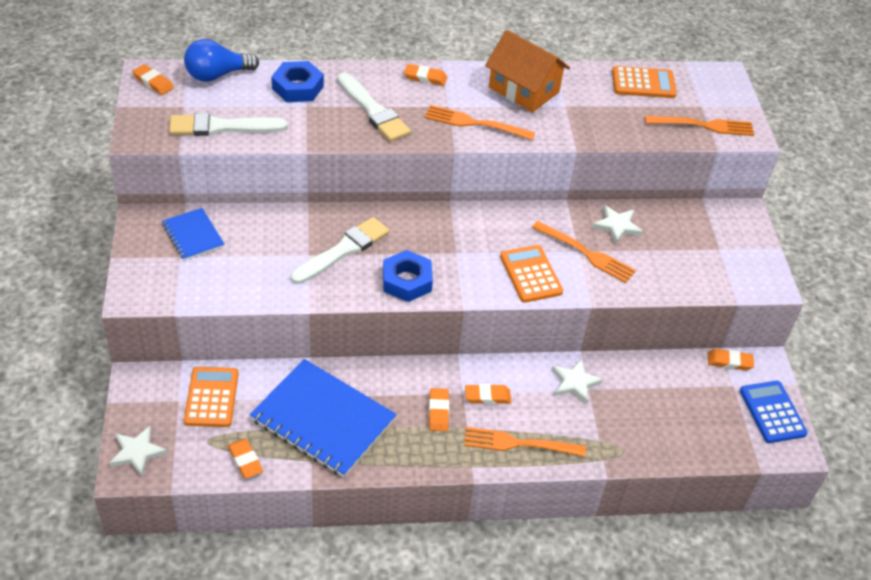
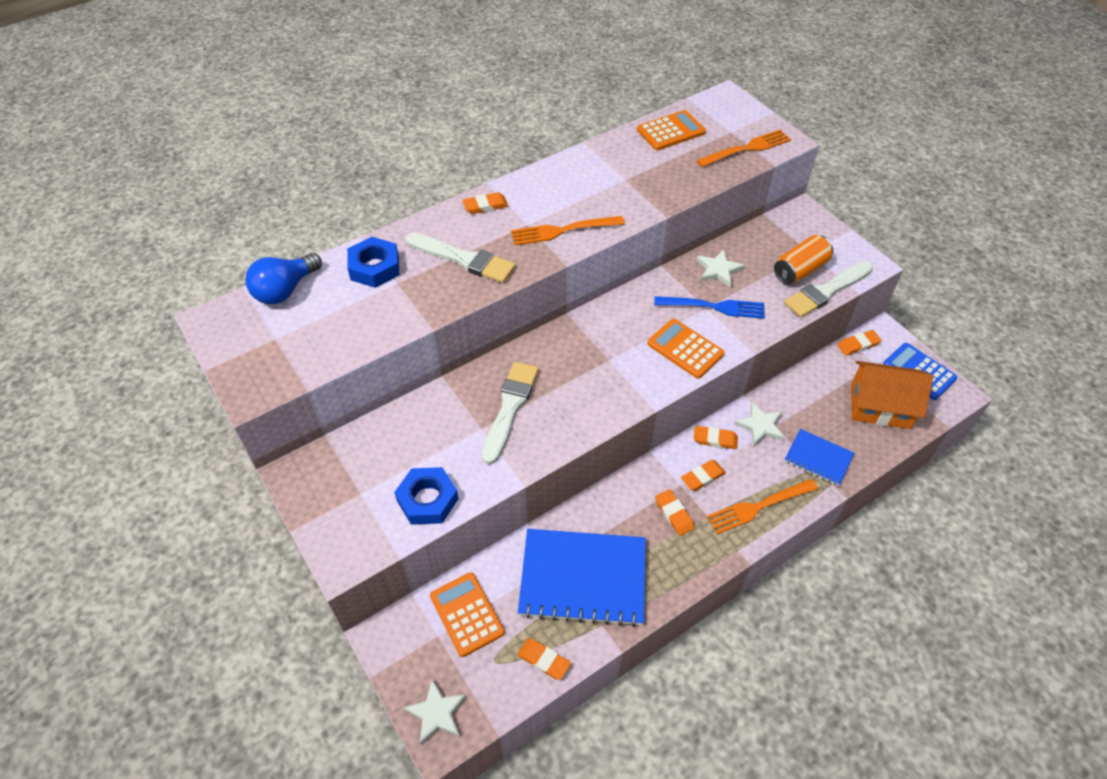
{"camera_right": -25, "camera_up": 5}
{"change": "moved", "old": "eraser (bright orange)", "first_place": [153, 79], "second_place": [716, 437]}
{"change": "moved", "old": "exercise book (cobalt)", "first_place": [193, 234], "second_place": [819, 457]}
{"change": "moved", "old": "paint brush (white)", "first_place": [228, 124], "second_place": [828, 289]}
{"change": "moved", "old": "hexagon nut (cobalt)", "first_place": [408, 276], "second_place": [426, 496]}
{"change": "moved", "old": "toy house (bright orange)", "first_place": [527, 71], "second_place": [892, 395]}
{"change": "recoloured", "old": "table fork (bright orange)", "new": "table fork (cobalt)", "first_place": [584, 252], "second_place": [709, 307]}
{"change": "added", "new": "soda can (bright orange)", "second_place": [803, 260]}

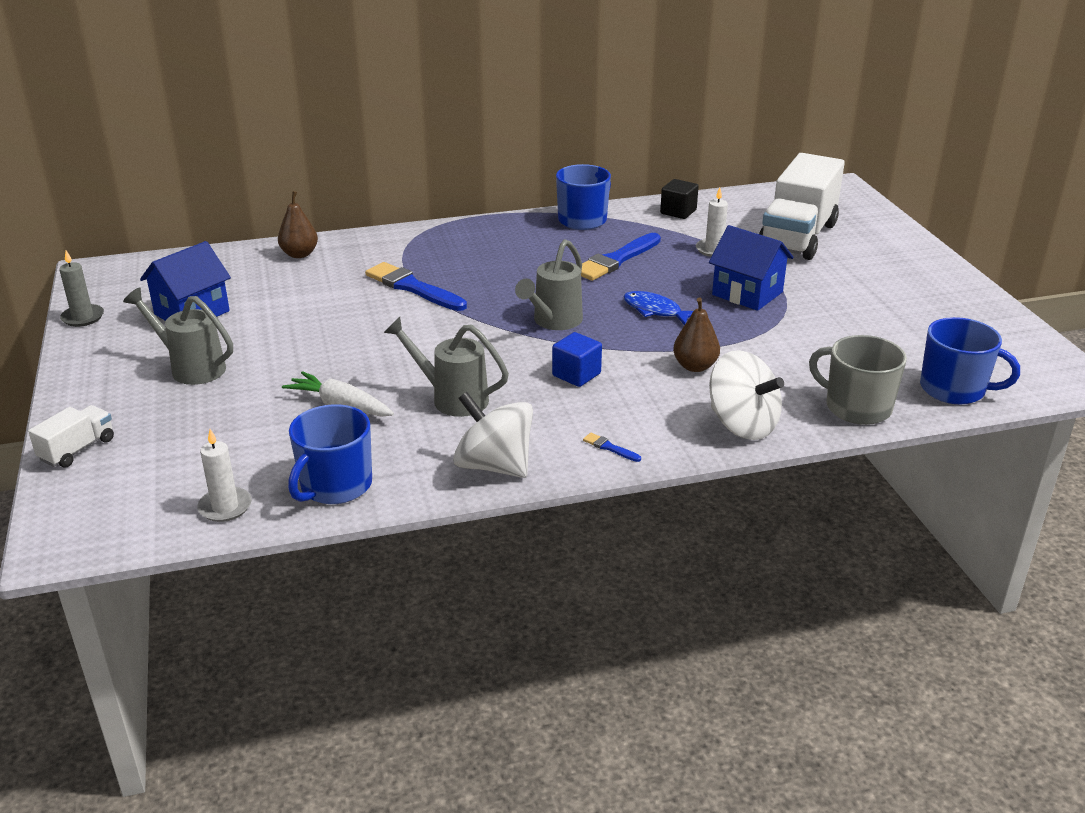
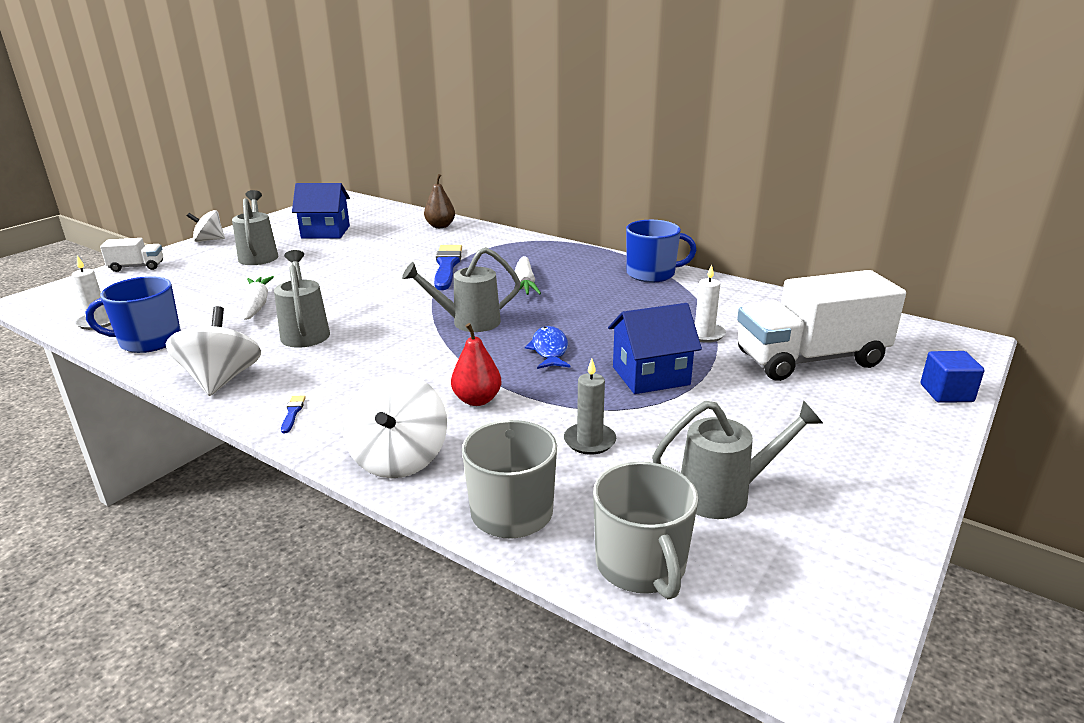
{"camera_right": 50, "camera_up": -5}
{"change": "moved", "old": "candle (grey)", "first_place": [81, 289], "second_place": [590, 407]}
{"change": "moved", "old": "cube (cobalt)", "first_place": [577, 359], "second_place": [952, 377]}
{"change": "removed", "old": "paint brush (cobalt)", "first_place": [621, 257]}
{"change": "removed", "old": "cube (black)", "first_place": [679, 199]}
{"change": "recoloured", "old": "pear fruit (russet)", "new": "pear fruit (crimson)", "first_place": [696, 335], "second_place": [476, 364]}
{"change": "turned", "old": "toy house (cobalt)", "first_place": [751, 268], "second_place": [655, 348], "degrees": 75}
{"change": "recoloured", "old": "tea mug (cobalt)", "new": "tea mug (grey)", "first_place": [970, 361], "second_place": [645, 530]}
{"change": "added", "new": "spinning top (white)", "second_place": [206, 226]}
{"change": "added", "new": "toy carrot (white)", "second_place": [528, 275]}
{"change": "added", "new": "watering can (grey)", "second_place": [738, 460]}

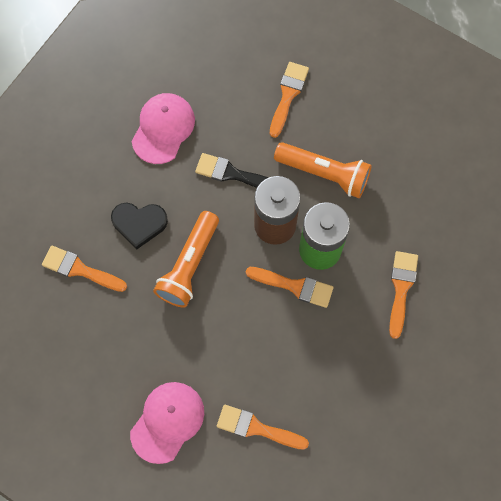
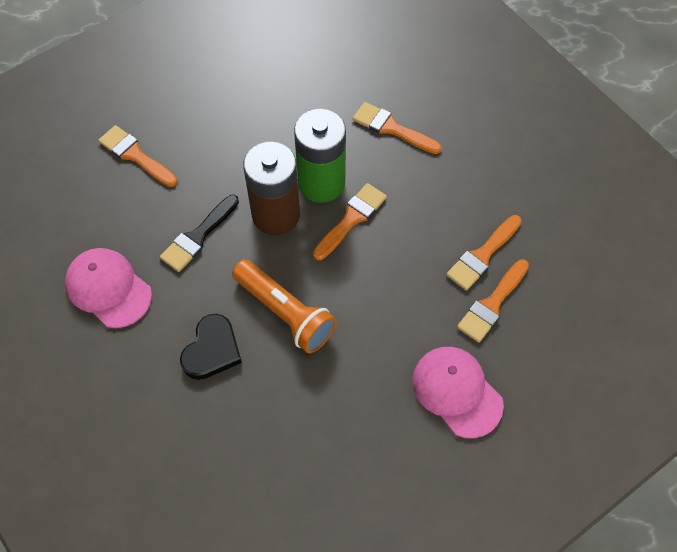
{"camera_right": -70, "camera_up": -10}
{"change": "moved", "old": "paint brush (bright orange)", "first_place": [84, 269], "second_place": [484, 252]}
{"change": "removed", "old": "torch (bright orange)", "first_place": [323, 170]}

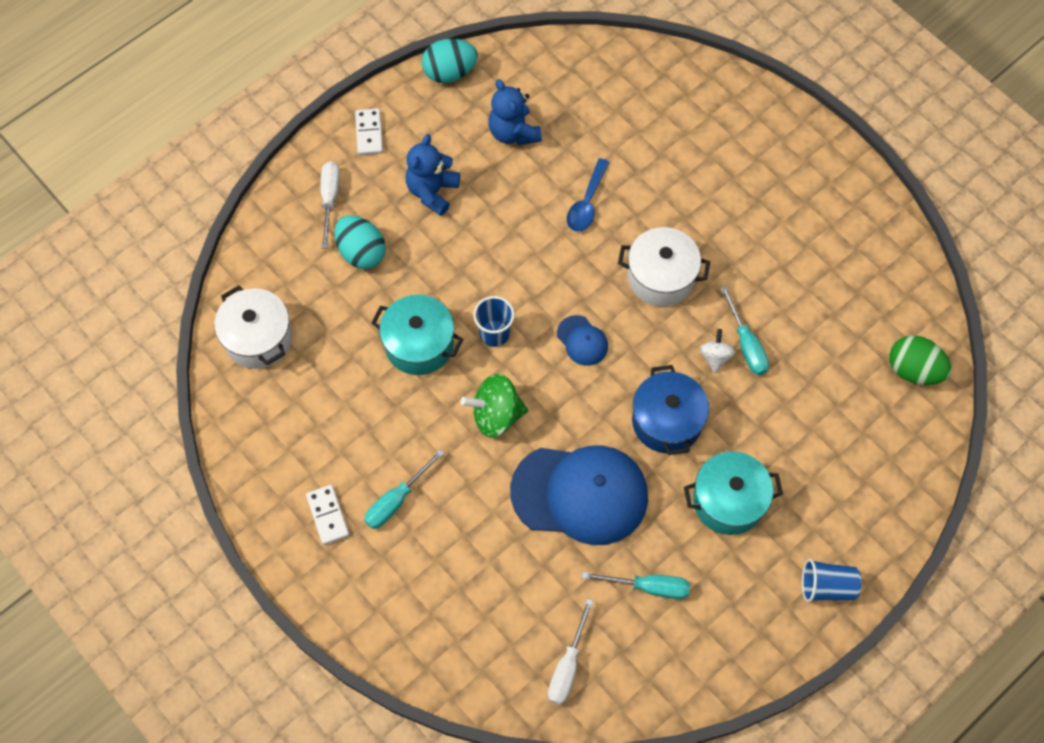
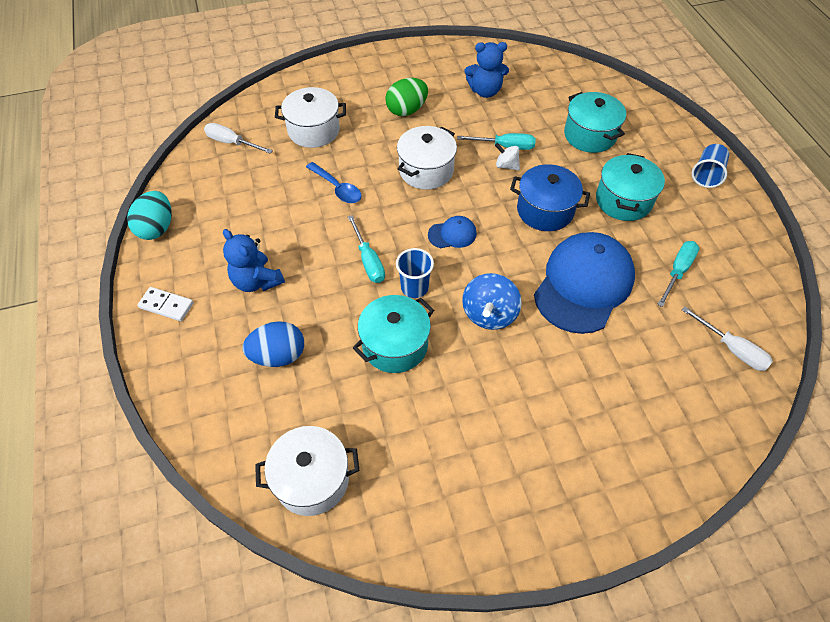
{"camera_right": -65, "camera_up": -10}
{"change": "removed", "old": "domino (white)", "first_place": [327, 515]}
{"change": "moved", "old": "flat screwdriver (white)", "first_place": [330, 205], "second_place": [238, 138]}
{"change": "recoloured", "old": "egg shape (teal)", "new": "egg shape (cobalt)", "first_place": [360, 242], "second_place": [273, 344]}
{"change": "moved", "old": "flat screwdriver (teal)", "first_place": [404, 489], "second_place": [366, 249]}
{"change": "recoloured", "old": "spinning top (emerald)", "new": "spinning top (cobalt)", "first_place": [494, 406], "second_place": [492, 301]}
{"change": "moved", "old": "stuffed bear (cobalt)", "first_place": [515, 112], "second_place": [487, 70]}
{"change": "moved", "old": "egg shape (emerald)", "first_place": [920, 360], "second_place": [406, 97]}
{"change": "added", "new": "stockpot (white)", "second_place": [310, 117]}
{"change": "added", "new": "stockpot (teal)", "second_place": [595, 122]}

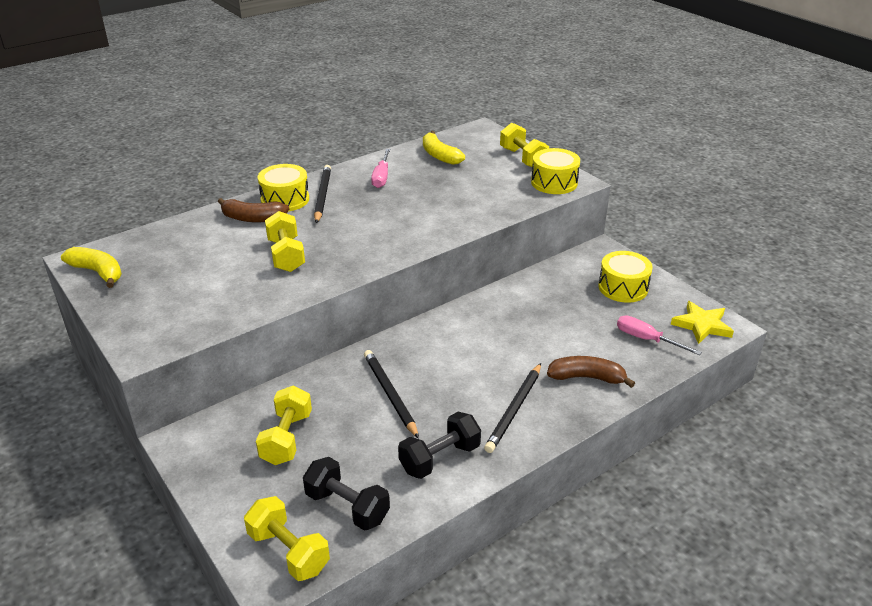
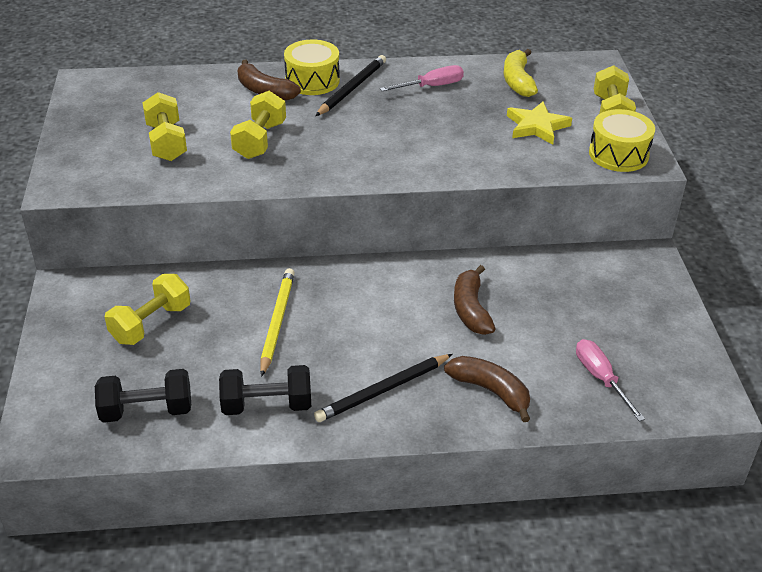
{"camera_right": 30, "camera_up": 5}
{"change": "removed", "old": "toy banana (bright yellow)", "first_place": [91, 267]}
{"change": "moved", "old": "dumbbell (bright yellow)", "first_place": [287, 538], "second_place": [165, 126]}
{"change": "turned", "old": "dumbbell (black)", "first_place": [346, 494], "second_place": [143, 396], "degrees": -75}
{"change": "recoloured", "old": "wooden pencil (black)", "new": "wooden pencil (bright yellow)", "first_place": [391, 394], "second_place": [277, 322]}
{"change": "turned", "old": "flat screwdriver (rose-pink)", "first_place": [380, 168], "second_place": [422, 78], "degrees": -150}
{"change": "removed", "old": "snare drum (bright yellow)", "first_place": [625, 277]}
{"change": "moved", "old": "five-pointed star (bright yellow)", "first_place": [702, 322], "second_place": [539, 123]}
{"change": "added", "new": "toy banana (russet)", "second_place": [475, 300]}

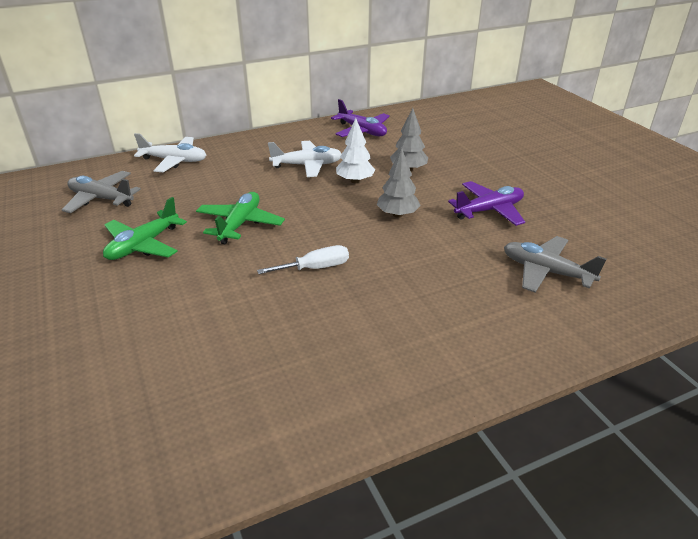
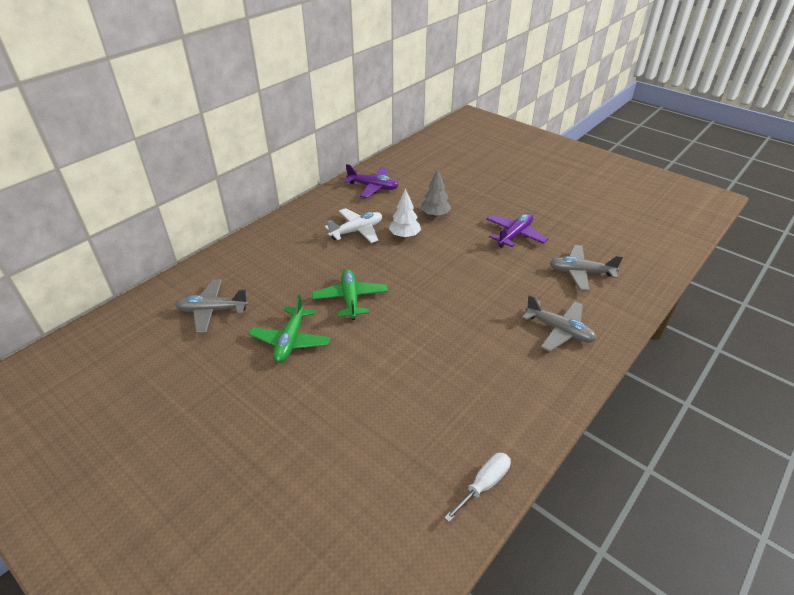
{"camera_right": -25, "camera_up": 5}
{"change": "removed", "old": "aeroplane (white)", "first_place": [170, 152]}
{"change": "moved", "old": "flat screwdriver (white)", "first_place": [303, 259], "second_place": [477, 487]}
{"change": "removed", "old": "tree (grey)", "first_place": [399, 183]}
{"change": "added", "new": "aeroplane (grey)", "second_place": [559, 323]}

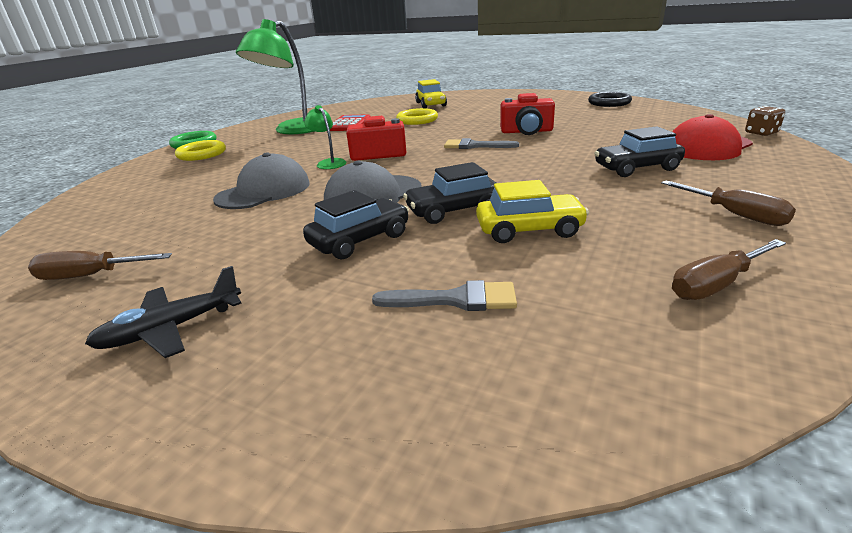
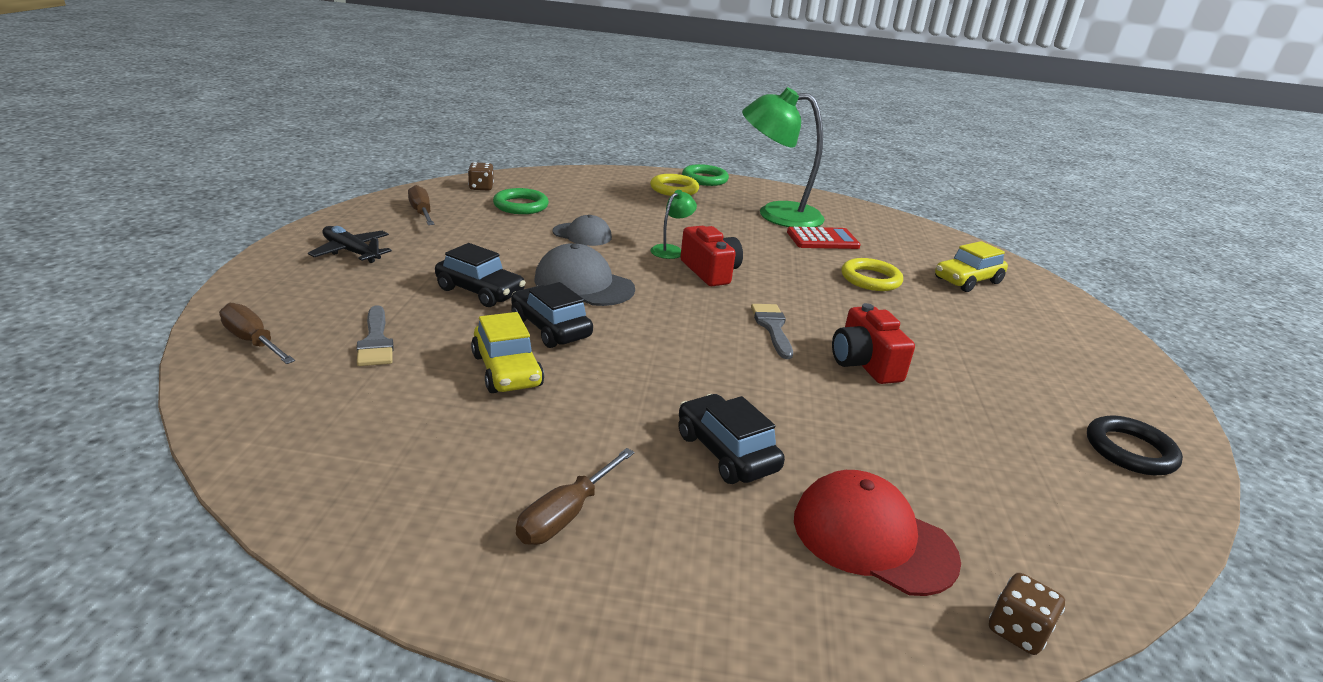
{"camera_right": 65, "camera_up": 0}
{"change": "resized", "old": "peaked cap (grey)", "first_place": [261, 181], "second_place": [582, 230], "factor": 0.66}
{"change": "moved", "old": "flat screwdriver (russet)", "first_place": [729, 269], "second_place": [257, 333]}
{"change": "added", "new": "dice (russet)", "second_place": [481, 176]}
{"change": "added", "new": "torus (emerald)", "second_place": [521, 201]}

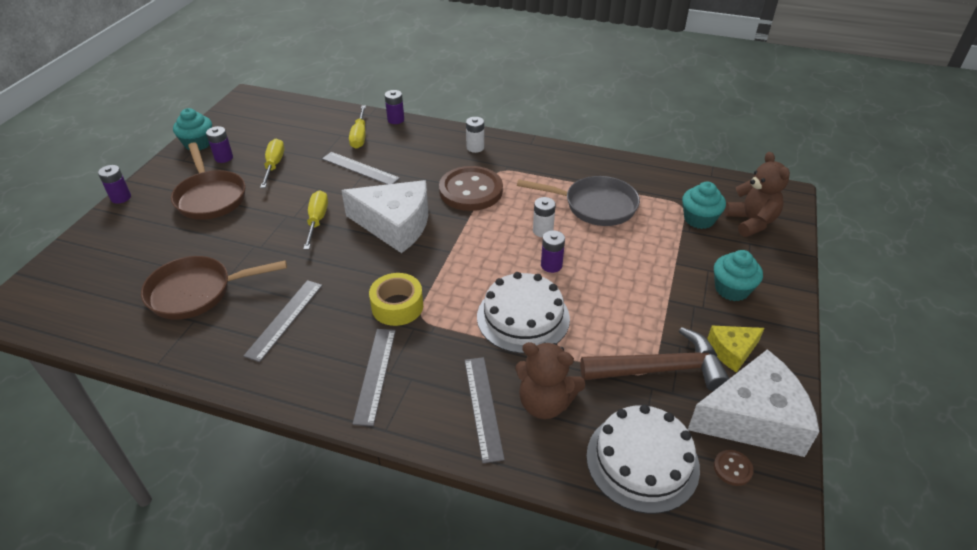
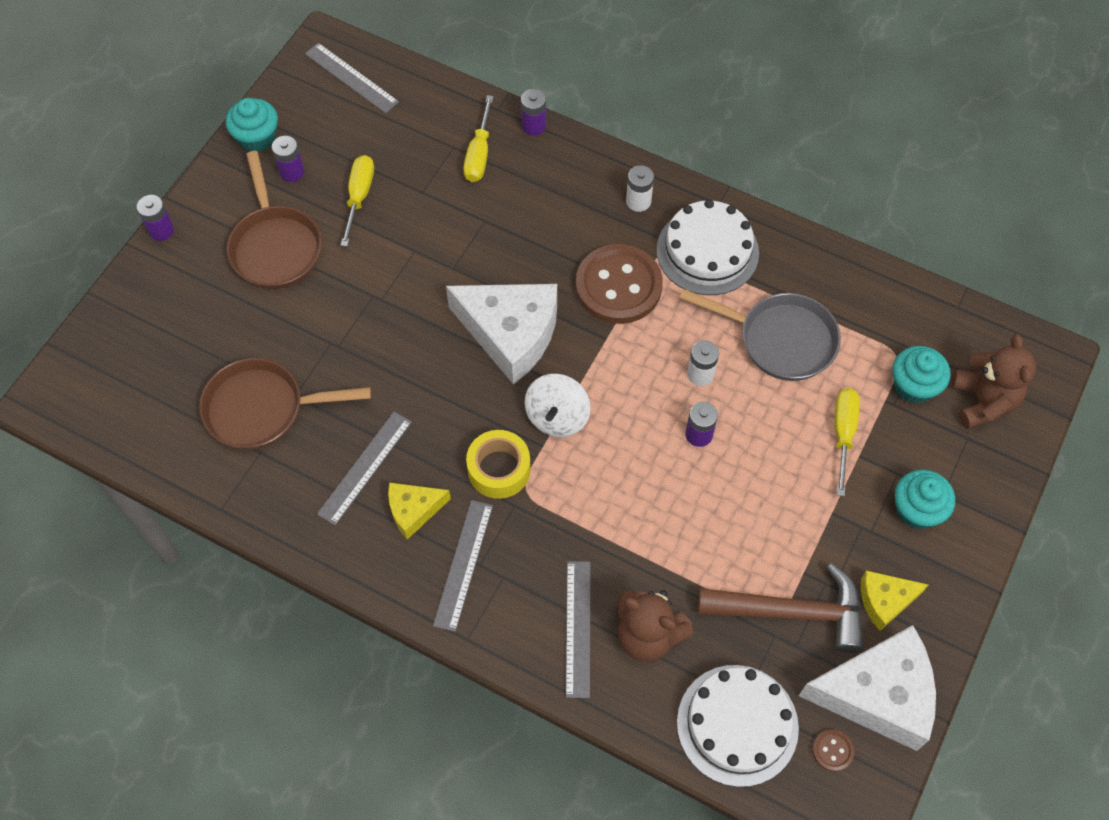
{"camera_right": 10, "camera_up": 20}
{"change": "moved", "old": "flat screwdriver (bright yellow)", "first_place": [315, 219], "second_place": [847, 442]}
{"change": "moved", "old": "straightedge (grey)", "first_place": [361, 168], "second_place": [352, 78]}
{"change": "moved", "old": "layer cake (white)", "first_place": [523, 313], "second_place": [708, 247]}
{"change": "added", "new": "cheese (bright yellow)", "second_place": [419, 511]}
{"change": "added", "new": "spinning top (white)", "second_place": [558, 405]}

